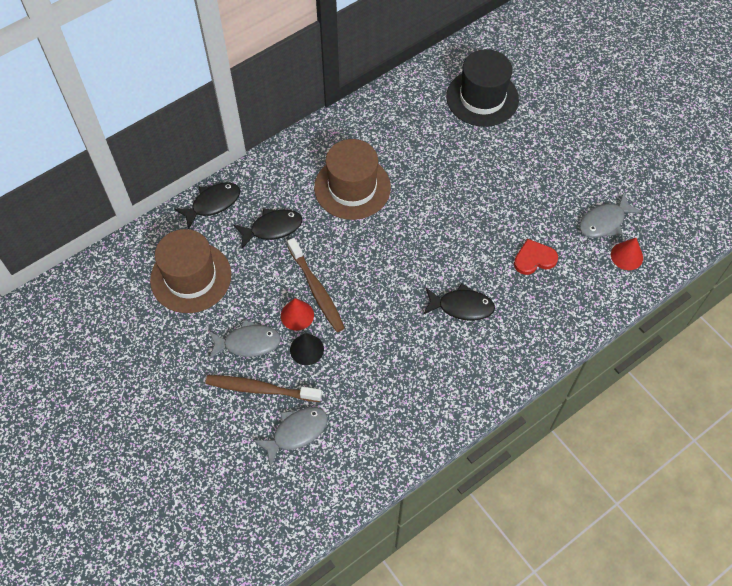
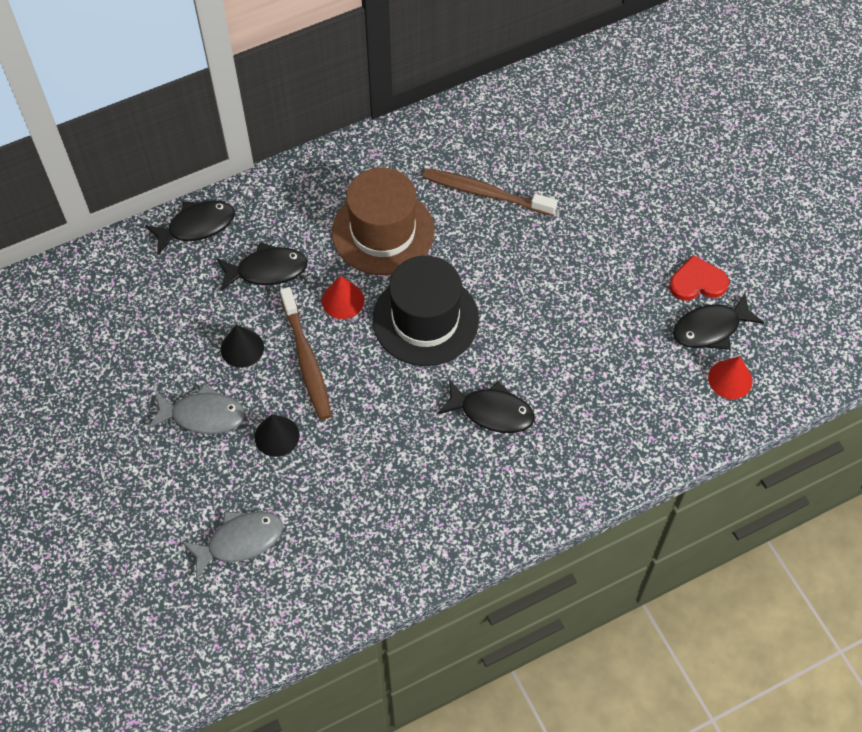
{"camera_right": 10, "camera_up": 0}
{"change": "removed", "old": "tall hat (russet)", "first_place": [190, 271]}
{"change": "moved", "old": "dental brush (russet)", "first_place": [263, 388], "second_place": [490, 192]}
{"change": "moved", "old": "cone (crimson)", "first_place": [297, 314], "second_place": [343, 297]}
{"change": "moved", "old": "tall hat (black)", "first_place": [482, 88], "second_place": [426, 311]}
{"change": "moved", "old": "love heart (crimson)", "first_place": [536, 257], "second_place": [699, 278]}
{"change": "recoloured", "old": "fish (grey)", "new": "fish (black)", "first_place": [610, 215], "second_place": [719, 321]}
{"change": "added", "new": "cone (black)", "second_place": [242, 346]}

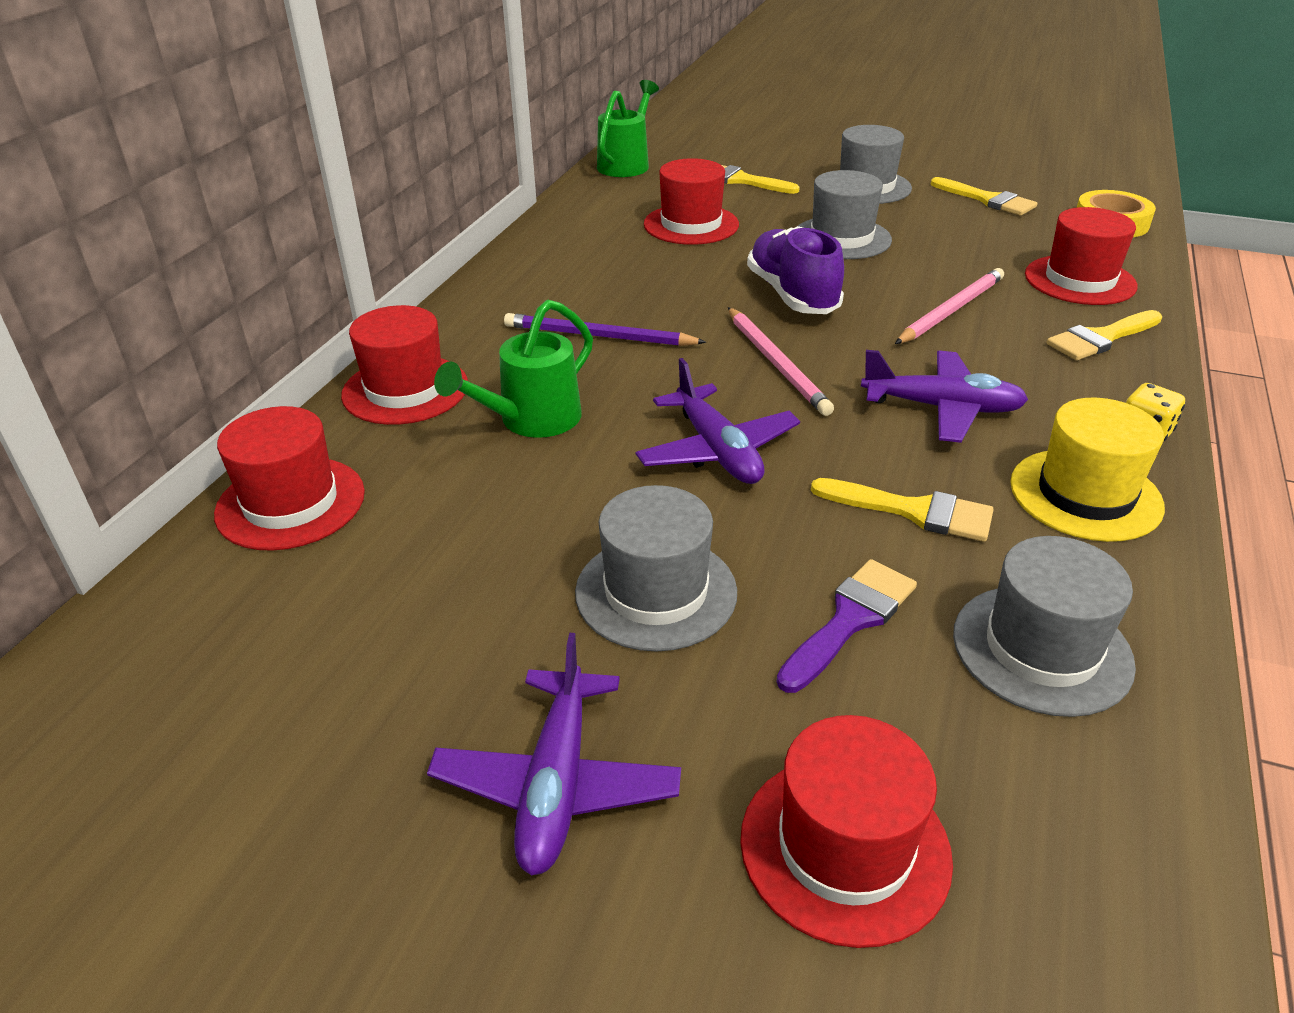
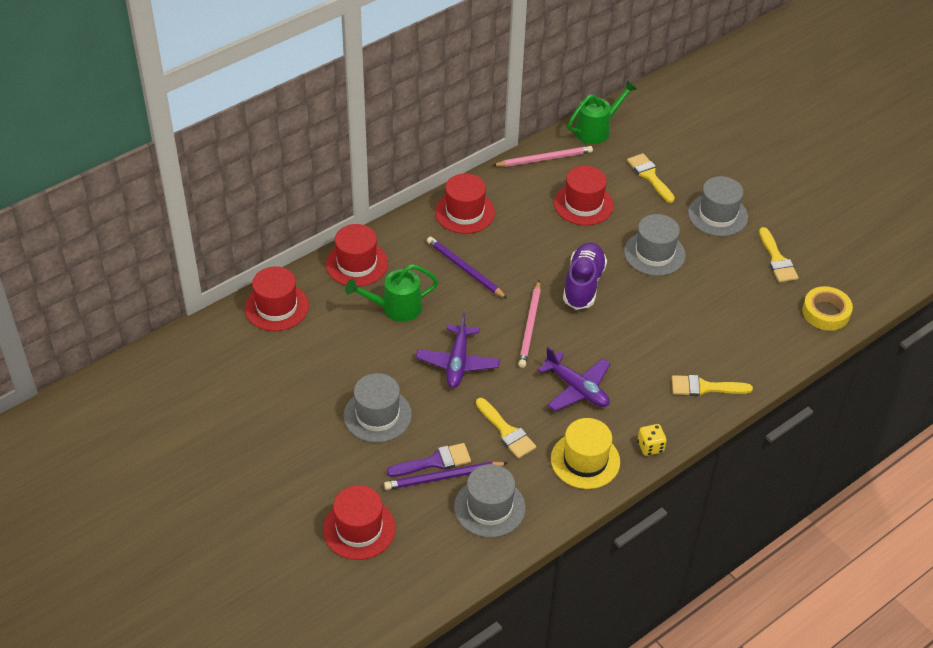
{"camera_right": 30, "camera_up": 10}
{"change": "removed", "old": "aeroplane (violet)", "first_place": [554, 754]}
{"change": "moved", "old": "wooden pencil (rose-pink)", "first_place": [949, 306], "second_place": [542, 156]}
{"change": "moved", "old": "tall hat (crimson)", "first_place": [1081, 256], "second_place": [465, 203]}
{"change": "added", "new": "wooden pencil (violet)", "second_place": [446, 476]}

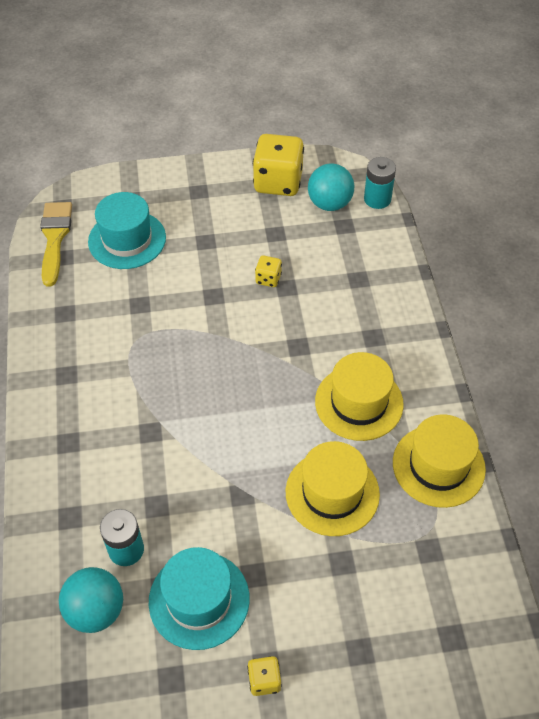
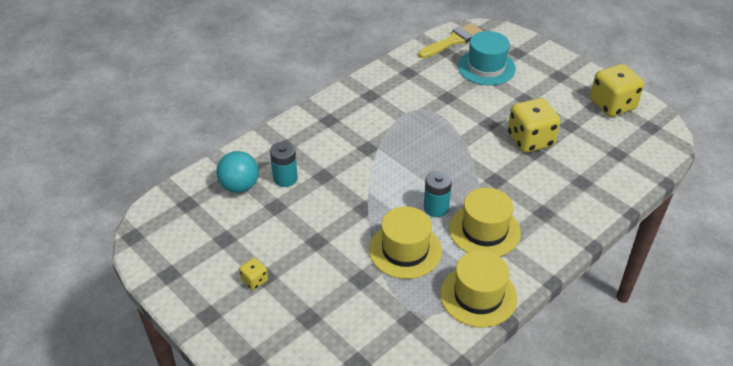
{"camera_right": 55, "camera_up": -10}
{"change": "removed", "old": "tall hat (teal)", "first_place": [199, 598]}
{"change": "resized", "old": "dice (bright yellow)", "first_place": [268, 271], "second_place": [534, 125], "factor": 2.14}
{"change": "removed", "old": "play ball (teal)", "first_place": [331, 187]}
{"change": "moved", "old": "power cell (teal)", "first_place": [380, 183], "second_place": [438, 193]}

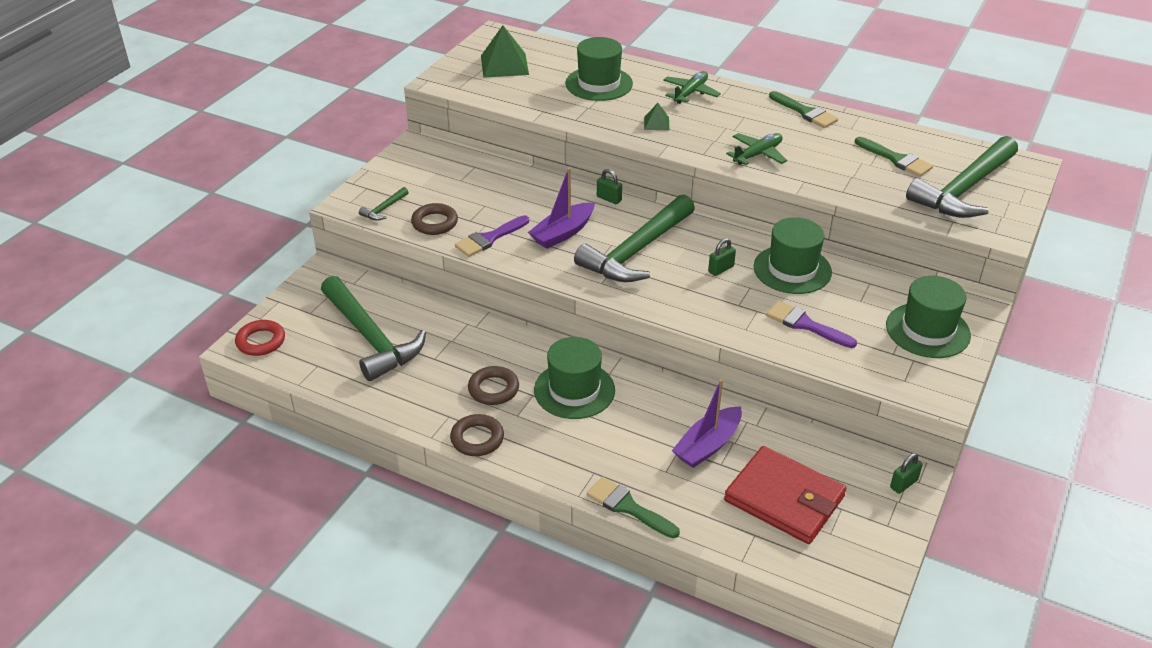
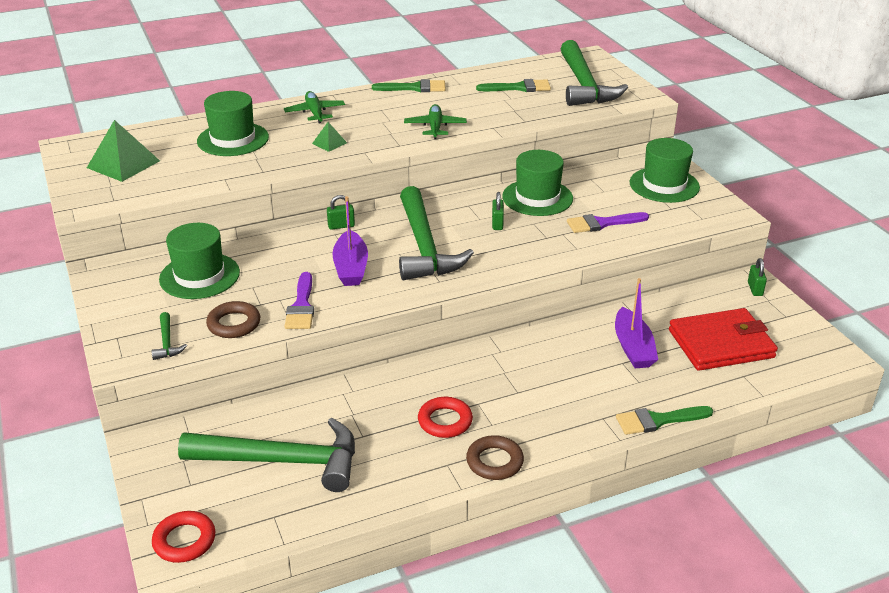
{"camera_right": -50, "camera_up": -5}
{"change": "recoloured", "old": "torus (russet)", "new": "torus (crimson)", "first_place": [493, 385], "second_place": [445, 417]}
{"change": "moved", "old": "tall hat (emerald)", "first_place": [574, 378], "second_place": [199, 261]}

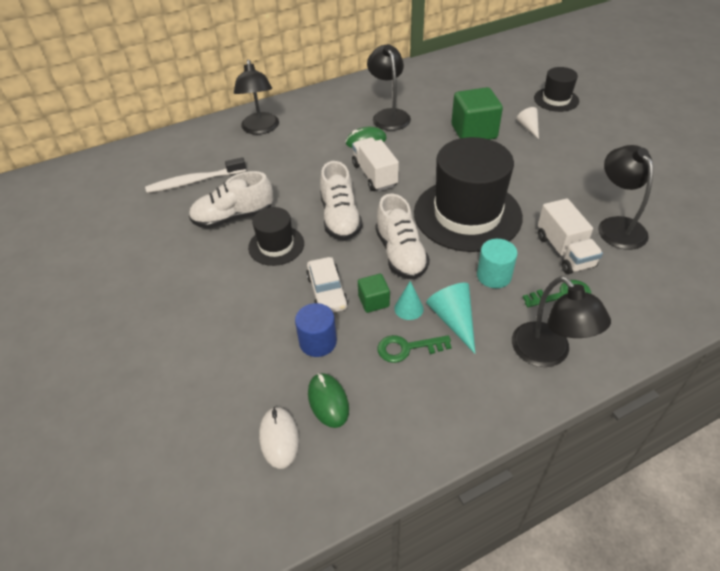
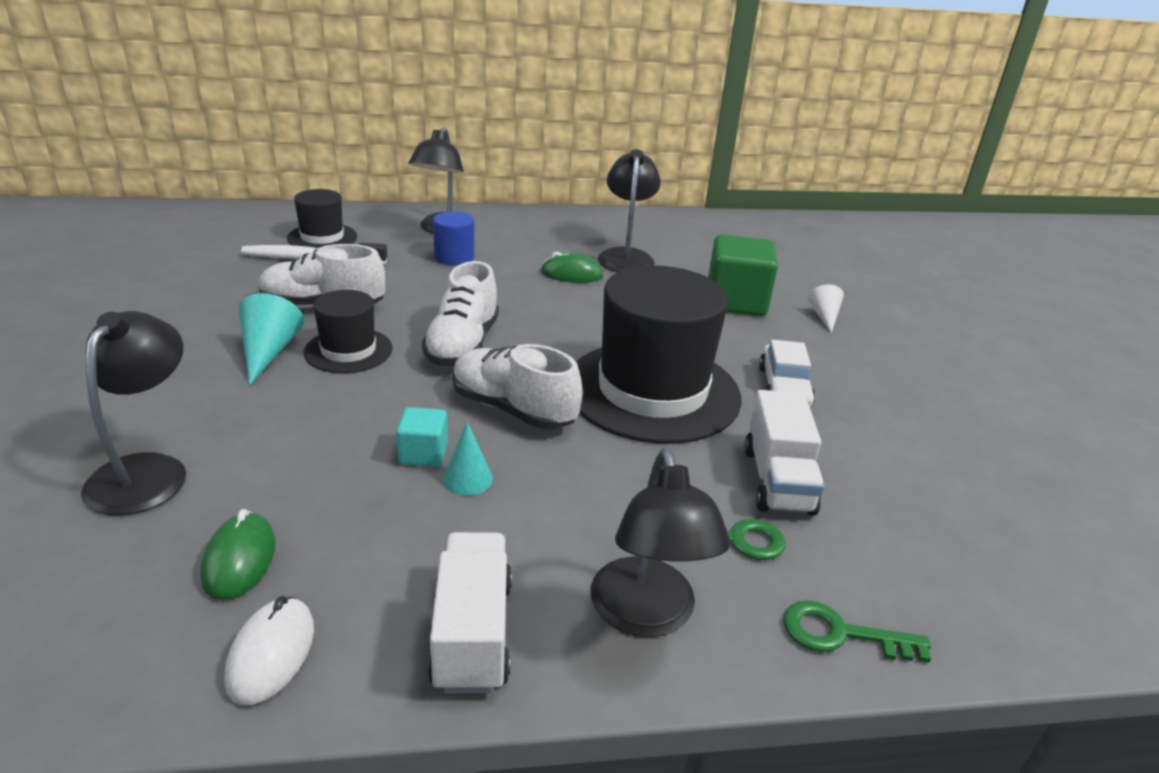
{"camera_right": 15, "camera_up": -15}
{"change": "moved", "old": "PC mouse (white)", "first_place": [279, 438], "second_place": [269, 650]}
{"change": "moved", "old": "solid cylinder (cobalt)", "first_place": [316, 330], "second_place": [454, 238]}
{"change": "moved", "old": "toy car (white)", "first_place": [327, 285], "second_place": [787, 373]}
{"change": "moved", "old": "lorry (white)", "first_place": [375, 164], "second_place": [470, 613]}
{"change": "recoloured", "old": "cube (emerald)", "new": "cube (teal)", "first_place": [374, 293], "second_place": [422, 437]}
{"change": "turned", "old": "sneaker (white)", "first_place": [403, 236], "second_place": [518, 386], "degrees": 120}
{"change": "moved", "old": "latchkey (emerald)", "first_place": [414, 349], "second_place": [857, 631]}
{"change": "moved", "old": "cone (teal)", "first_place": [450, 318], "second_place": [271, 339]}
{"change": "removed", "old": "solid cylinder (teal)", "first_place": [497, 263]}
{"change": "moved", "old": "tall hat (black)", "first_place": [556, 89], "second_place": [322, 218]}
{"change": "moved", "old": "desk lamp (black)", "first_place": [625, 197], "second_place": [133, 413]}

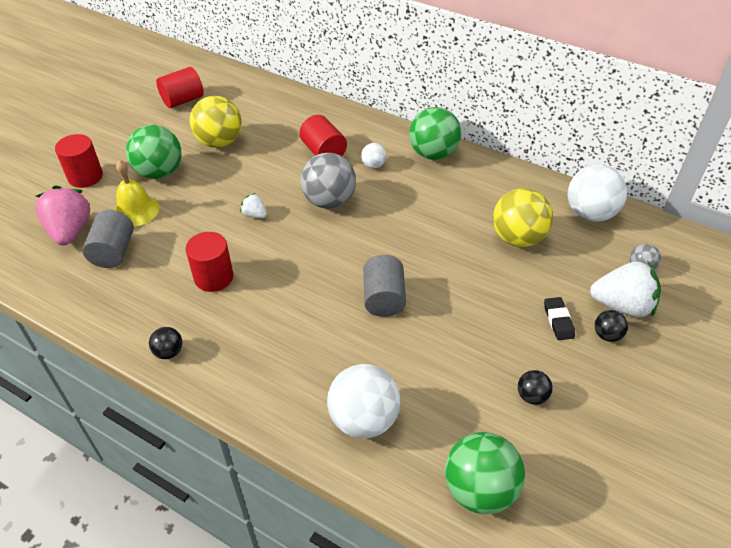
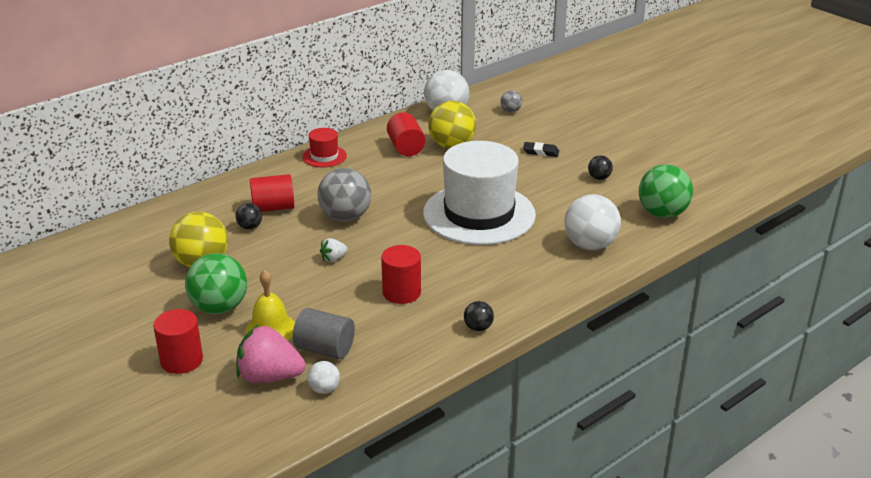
{"camera_right": -70, "camera_up": -15}
{"change": "moved", "old": "solid cylinder (crimson)", "first_place": [180, 87], "second_place": [406, 134]}
{"change": "moved", "old": "play ball (white)", "first_place": [373, 156], "second_place": [323, 377]}
{"change": "replaced", "old": "solid cylinder (grey)", "new": "tall hat (white)", "first_place": [384, 286], "second_place": [479, 193]}
{"change": "replaced", "old": "play ball (emerald)", "new": "tall hat (crimson)", "first_place": [435, 133], "second_place": [324, 147]}
{"change": "removed", "old": "berry (white)", "first_place": [625, 288]}
{"change": "moved", "old": "play ball (black)", "first_place": [611, 326], "second_place": [249, 216]}

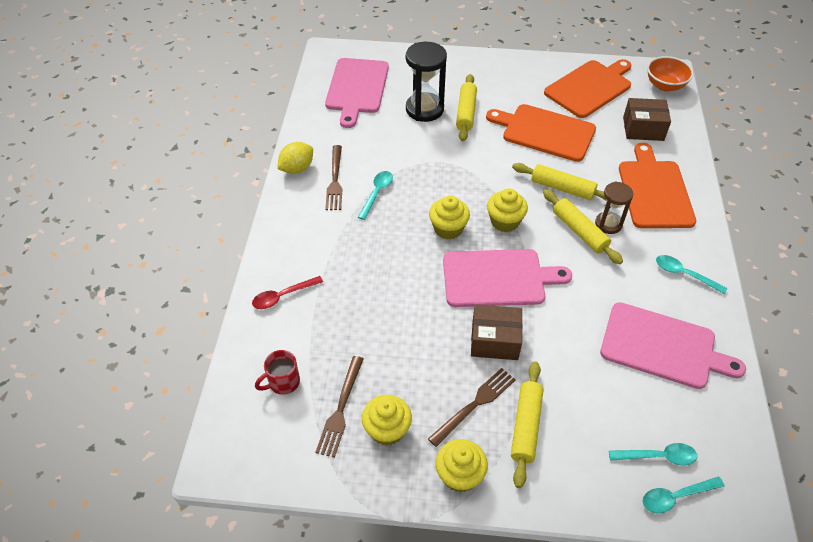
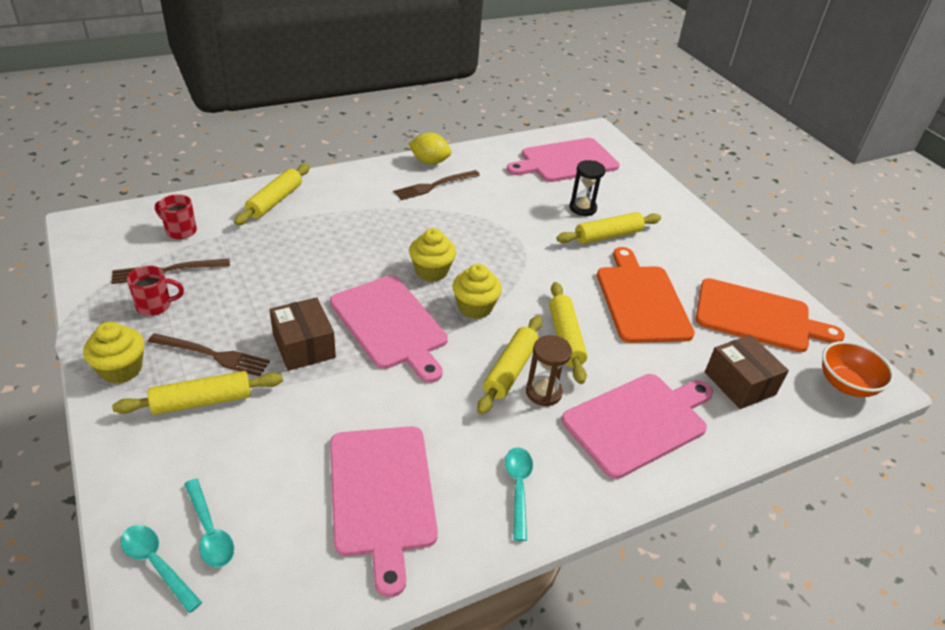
{"camera_right": 55, "camera_up": -10}
{"change": "replaced", "old": "spoon (crimson)", "new": "dough roller (bright yellow)", "first_place": [287, 292], "second_place": [272, 194]}
{"change": "removed", "old": "spoon (teal)", "first_place": [375, 195]}
{"change": "replaced", "old": "fairy cake (bright yellow)", "new": "tea mug (crimson)", "first_place": [387, 420], "second_place": [155, 291]}
{"change": "resized", "old": "hourglass (black)", "first_place": [426, 82], "second_place": [587, 188], "factor": 0.61}
{"change": "recoloured", "old": "cutting board (bright orange)", "new": "cutting board (rose-pink)", "first_place": [657, 185], "second_place": [637, 426]}

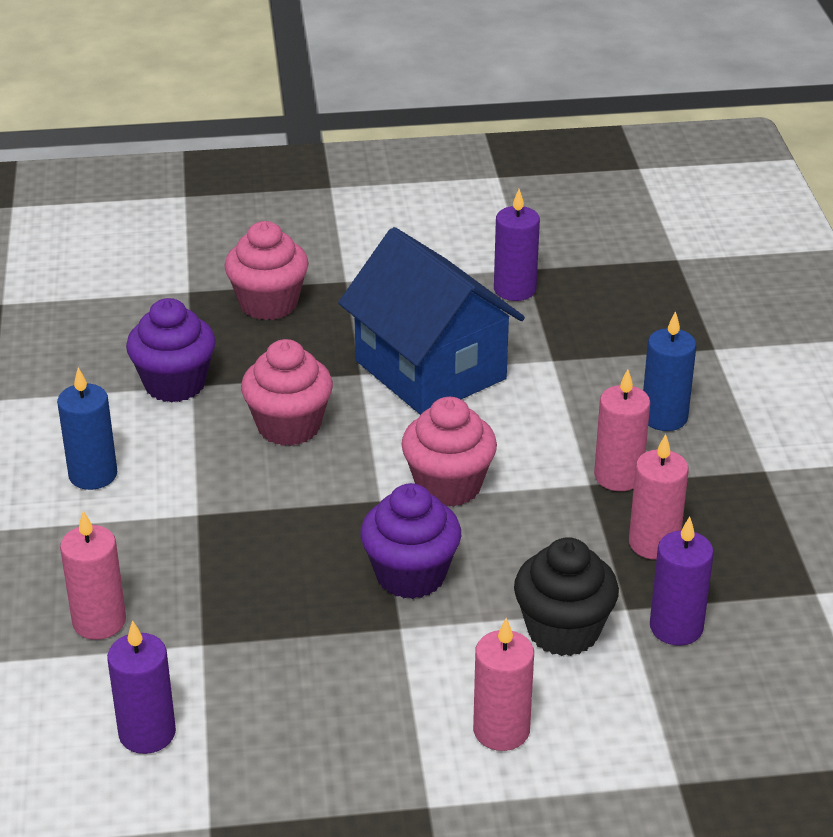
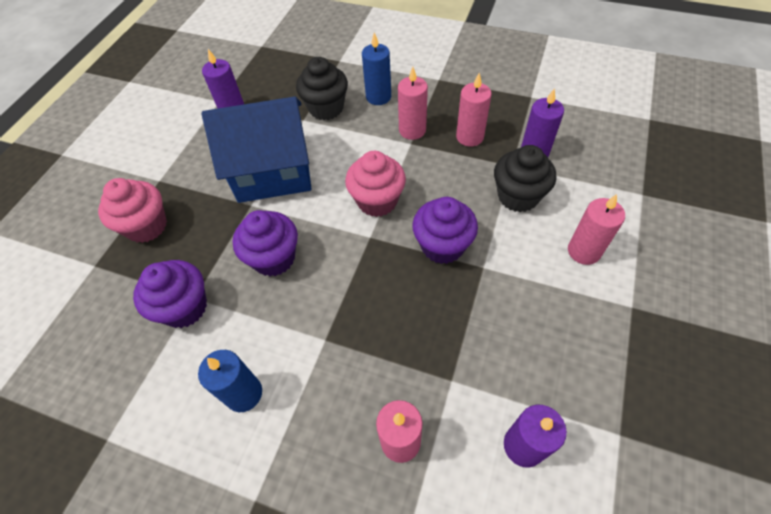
{"camera_right": -60, "camera_up": 20}
{"change": "recoloured", "old": "fairy cake (rose-pink)", "new": "fairy cake (violet)", "first_place": [287, 392], "second_place": [265, 243]}
{"change": "added", "new": "fairy cake (black)", "second_place": [322, 88]}

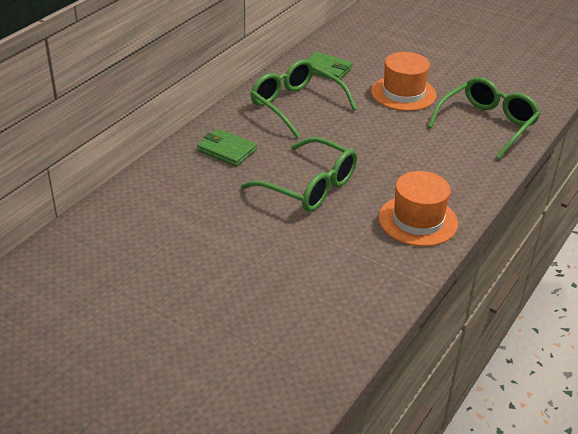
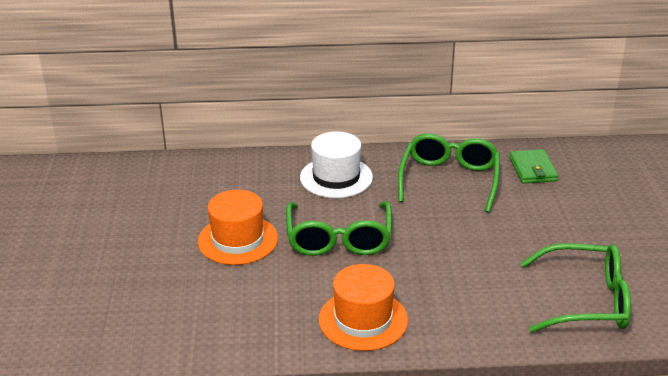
{"camera_right": 55, "camera_up": -5}
{"change": "replaced", "old": "card wallet (emerald)", "new": "tall hat (white)", "first_place": [227, 147], "second_place": [336, 164]}
{"change": "moved", "old": "tall hat (bright orange)", "first_place": [404, 81], "second_place": [238, 227]}

